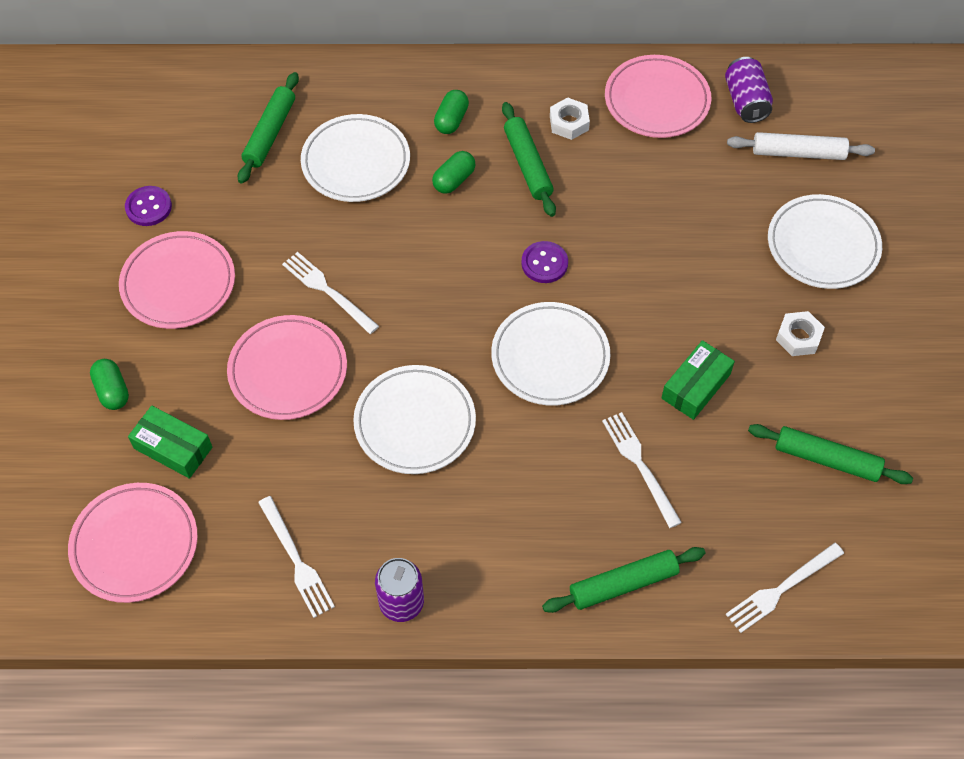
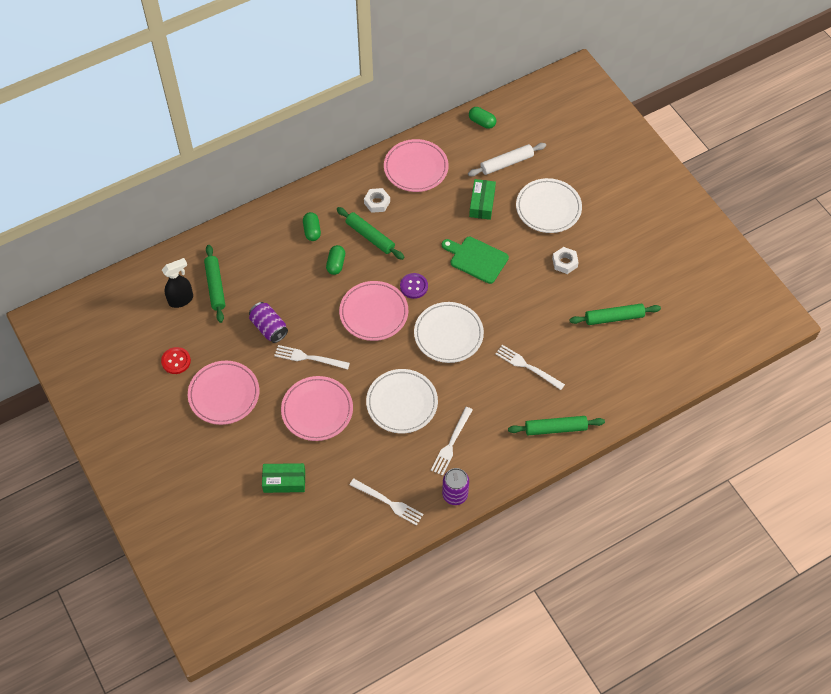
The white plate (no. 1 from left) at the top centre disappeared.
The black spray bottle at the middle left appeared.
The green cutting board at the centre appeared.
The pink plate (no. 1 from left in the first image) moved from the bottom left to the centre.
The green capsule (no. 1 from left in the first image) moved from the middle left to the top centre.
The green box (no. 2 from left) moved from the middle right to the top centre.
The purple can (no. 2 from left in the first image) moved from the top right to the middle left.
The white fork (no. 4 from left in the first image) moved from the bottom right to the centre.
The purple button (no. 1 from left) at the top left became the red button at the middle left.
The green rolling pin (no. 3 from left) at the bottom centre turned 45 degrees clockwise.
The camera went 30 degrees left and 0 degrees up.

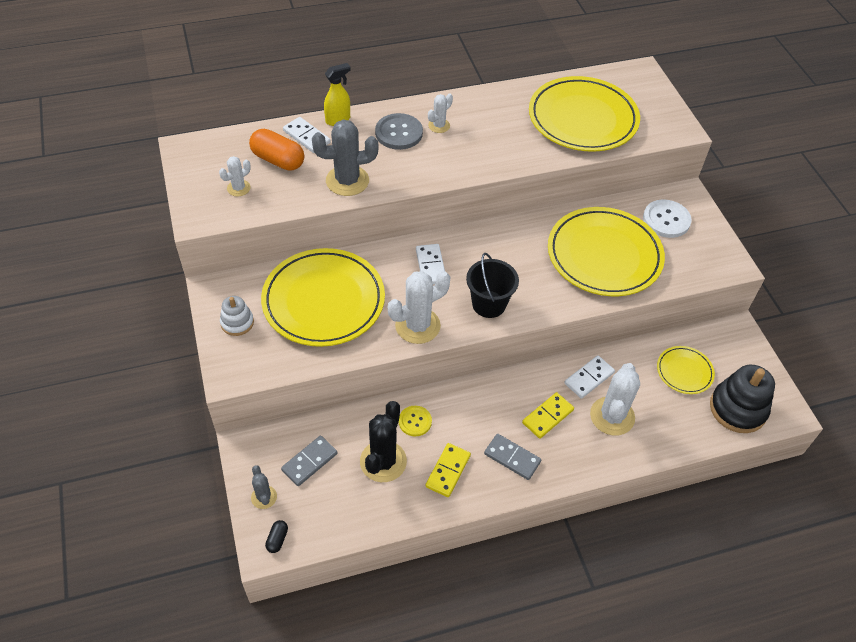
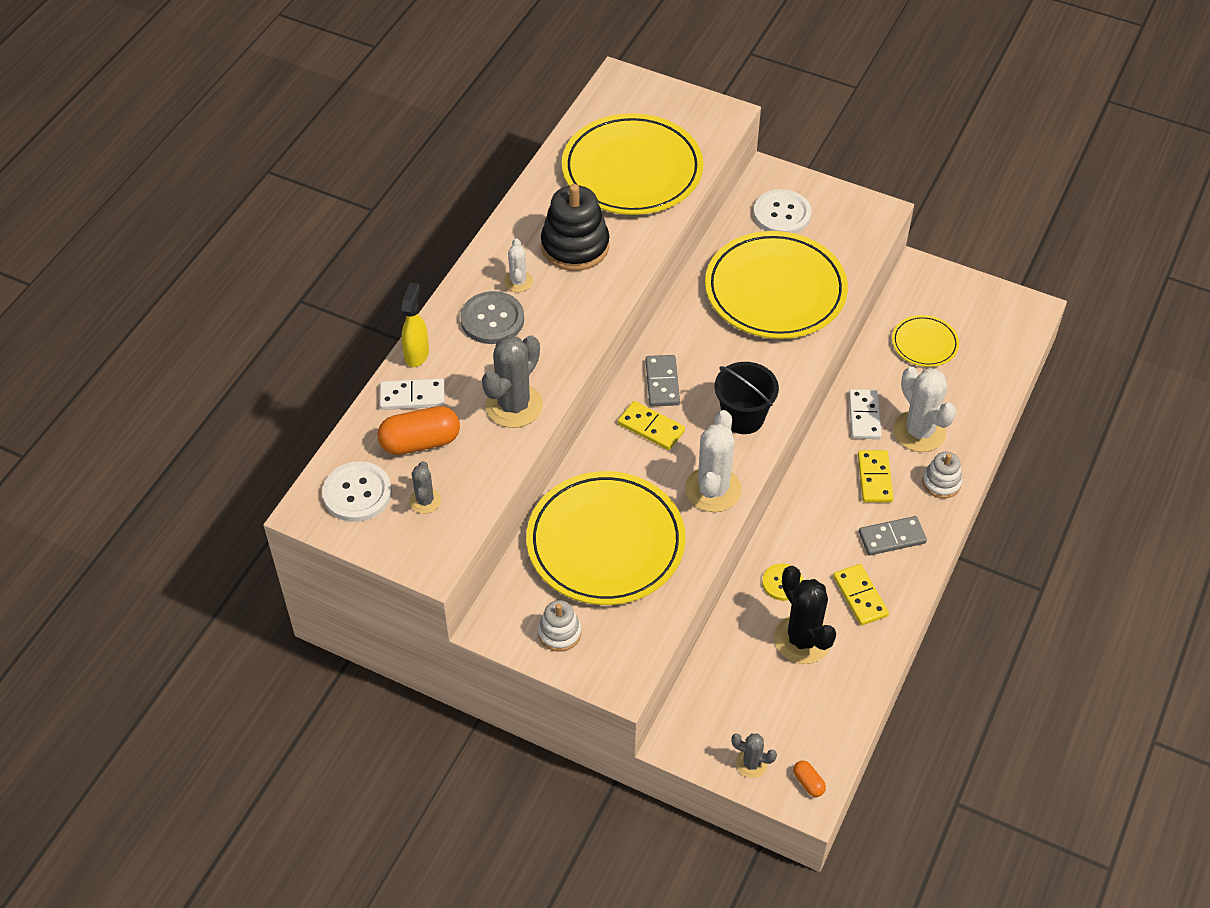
The white button (no. 1 from left) at the middle left appeared.
The white stacking toy (no. 2 from left) at the middle right appeared.
The grey domino (no. 1 from left) moved from the bottom centre to the centre.
The black stacking toy moved from the middle right to the top centre.
The white cactus (no. 1 from left) at the top left became the grey cactus (no. 1 from left) at the centre.
The black capsule at the bottom left became the orange capsule (no. 2 from left) at the bottom right.
The white domino (no. 2 from left) at the centre became the yellow domino (no. 1 from left) at the centre.
The camera went 45 degrees left and 0 degrees up.

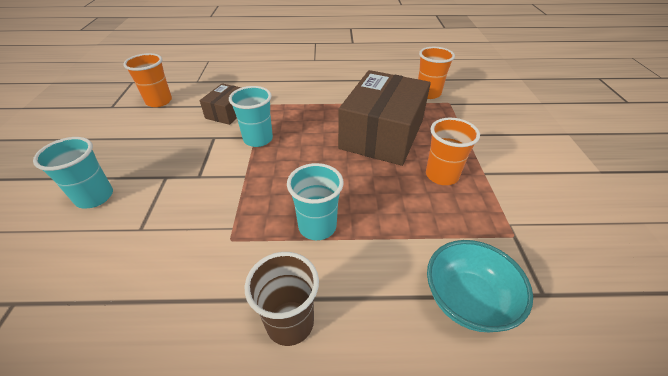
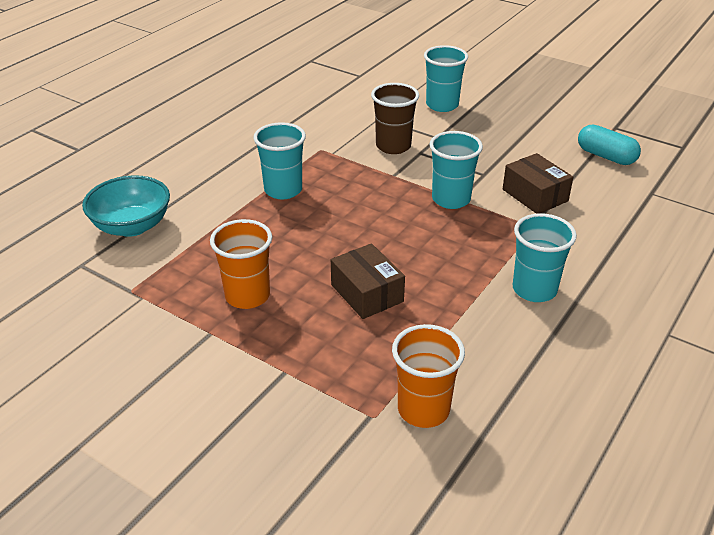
The turquoise cup (no. 4 from left) at the middle right appeared.
The brown cup moved from the bottom centre to the top centre.
The orange cup (no. 1 from left) at the top left was replaced by the turquoise capsule at the top right.
The brown box (no. 2 from left in the first image) at the top centre changed to 0.49 times the size.
The camera went 125 degrees right and 5 degrees down.

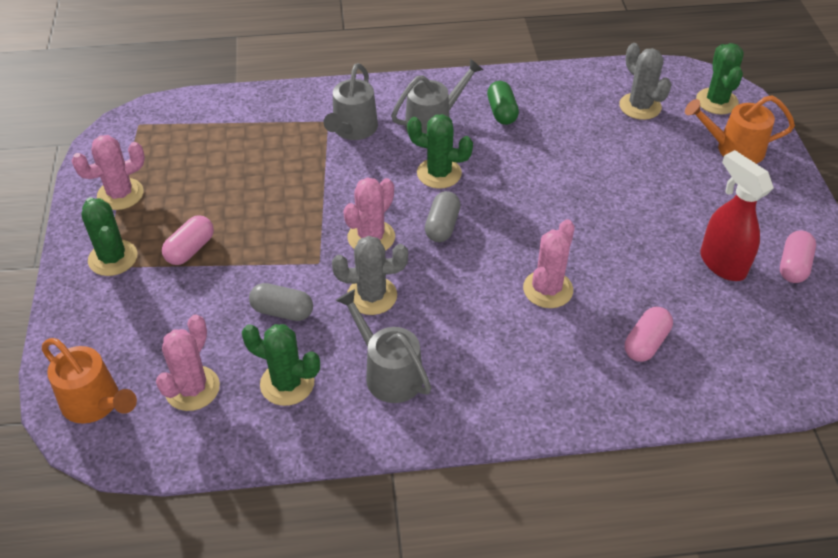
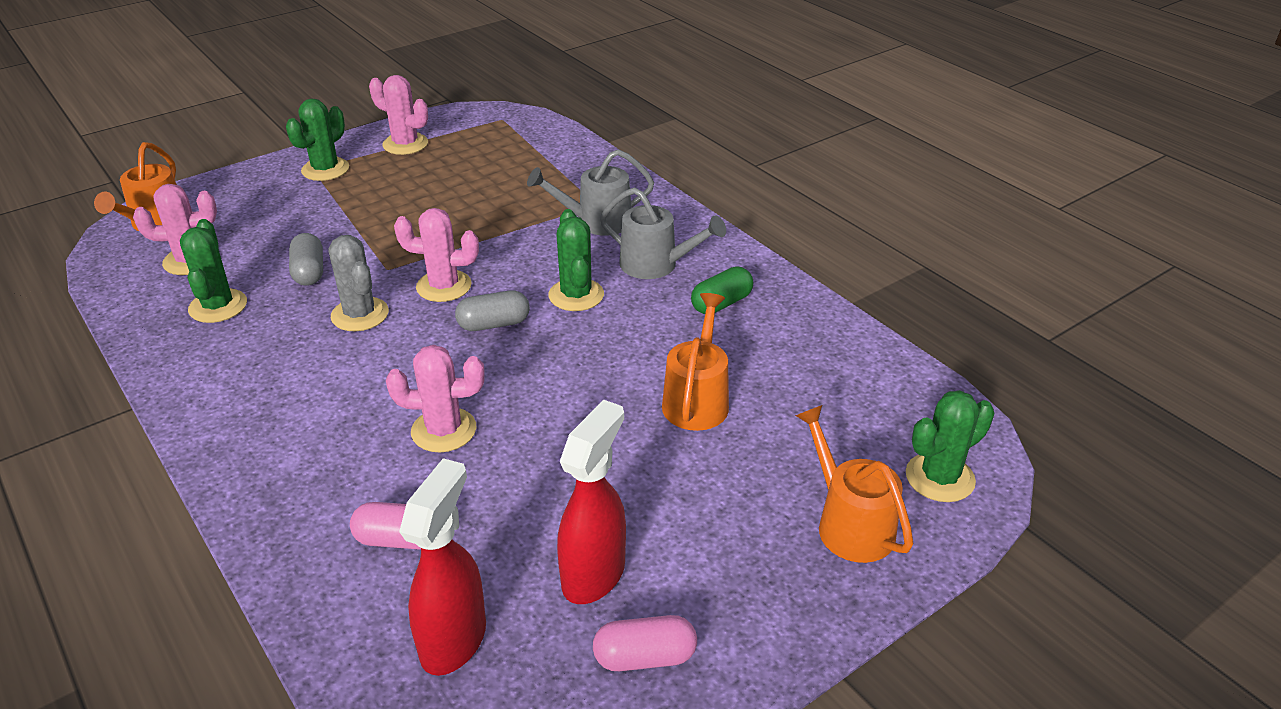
The pink capsule (no. 1 from left) at the middle left disappeared.
The grey watering can (no. 2 from left) at the centre disappeared.
The grey cactus (no. 2 from left) at the top right disappeared.
The red spray bottle (no. 1 from left) at the bottom centre appeared.
The orange watering can (no. 2 from left) at the centre appeared.
The camera went 60 degrees right and 10 degrees down.

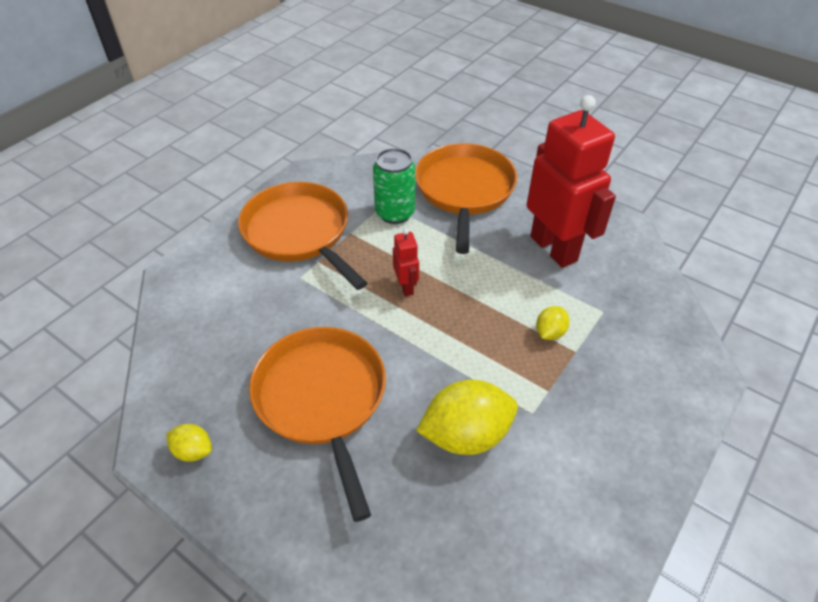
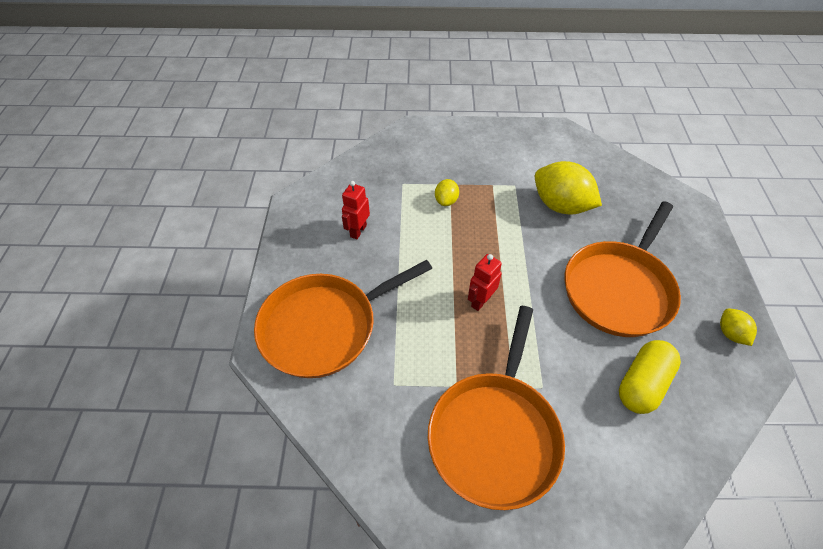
The green can at the top centre disappeared.
The yellow capsule at the bottom right appeared.
The yellow lemon (no. 3 from left in the first image) at the middle right turned 75 degrees counterclockwise.
The red robot (no. 2 from left in the first image) at the top right changed to 0.44 times the size.
The camera went 125 degrees left and 5 degrees up.

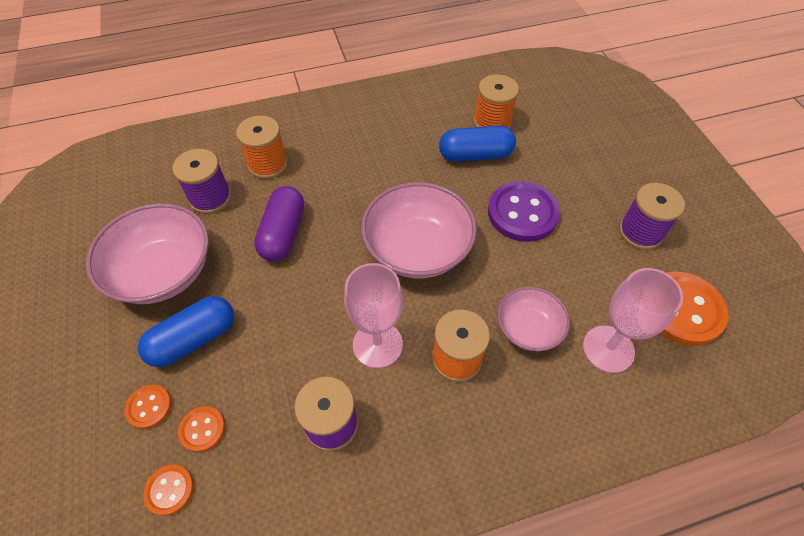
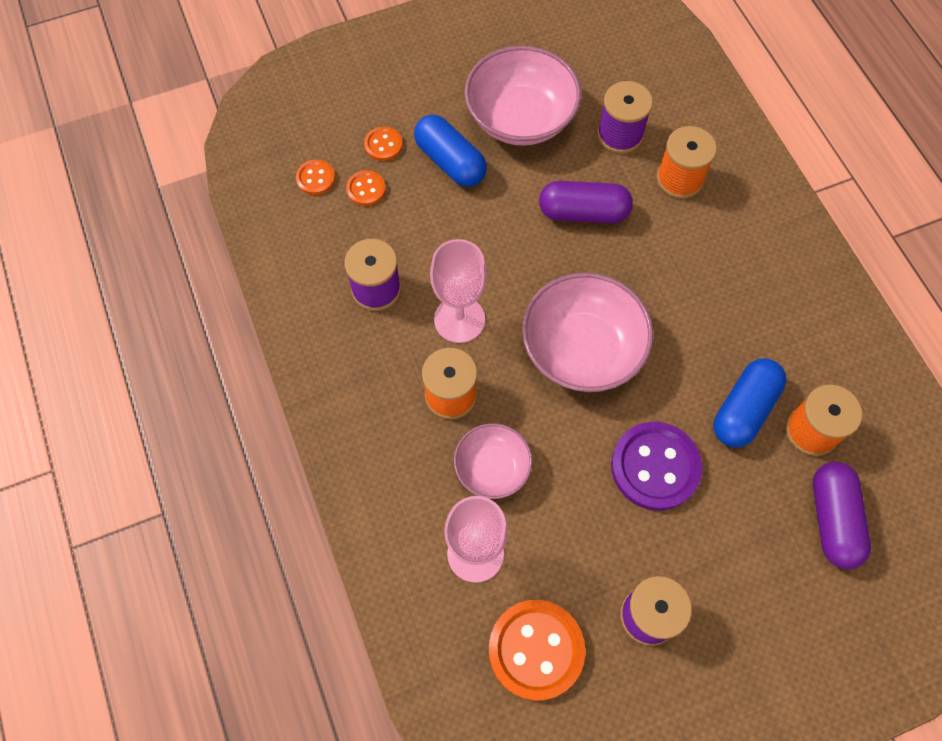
The purple capsule (no. 2 from left) at the bottom right appeared.
The blue capsule (no. 2 from left) at the top centre turned 45 degrees clockwise.
The camera went 85 degrees right and 10 degrees up.

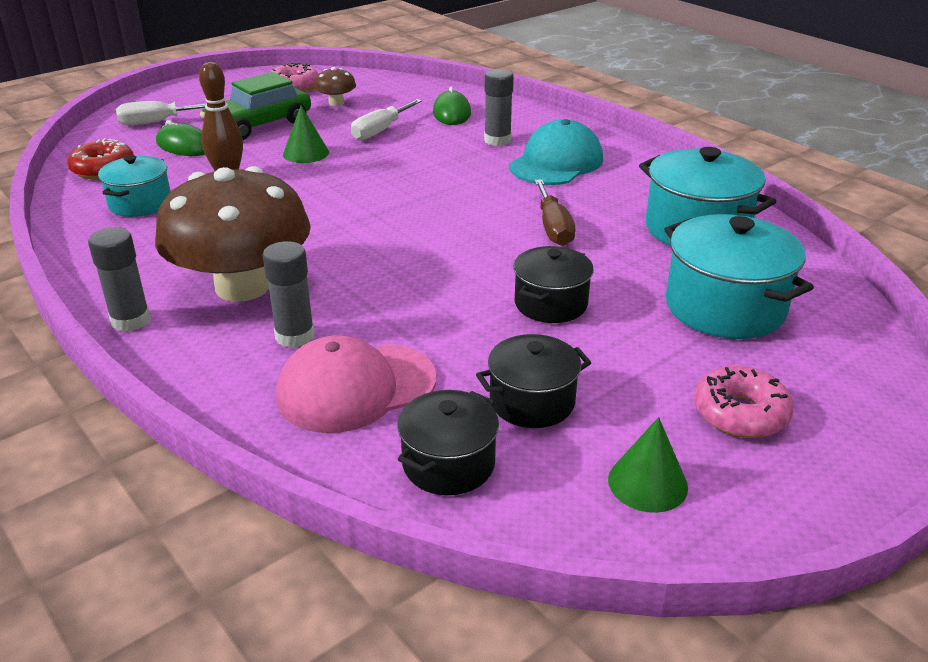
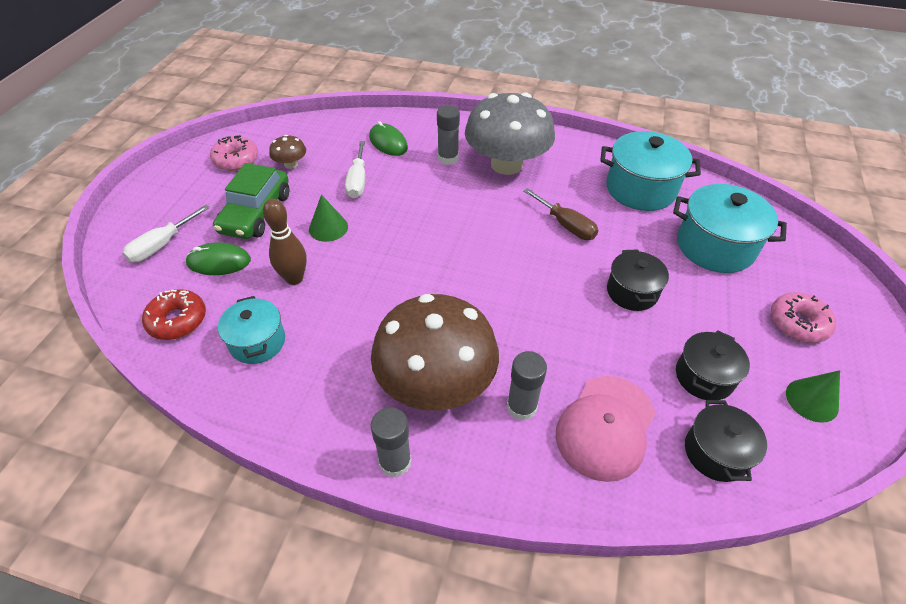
The turquoise cap at the top centre was replaced by the grey mushroom at the top centre.
The camera went 35 degrees left and 15 degrees up.

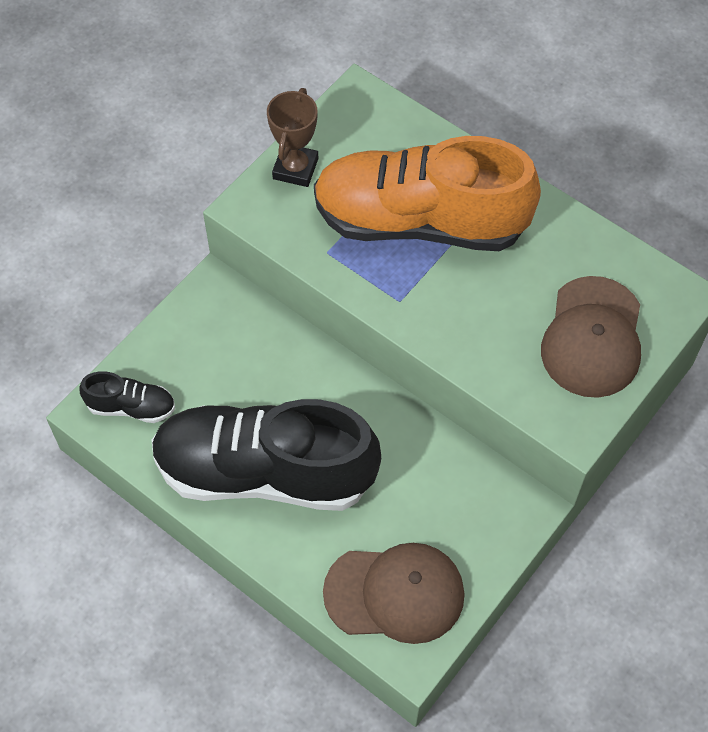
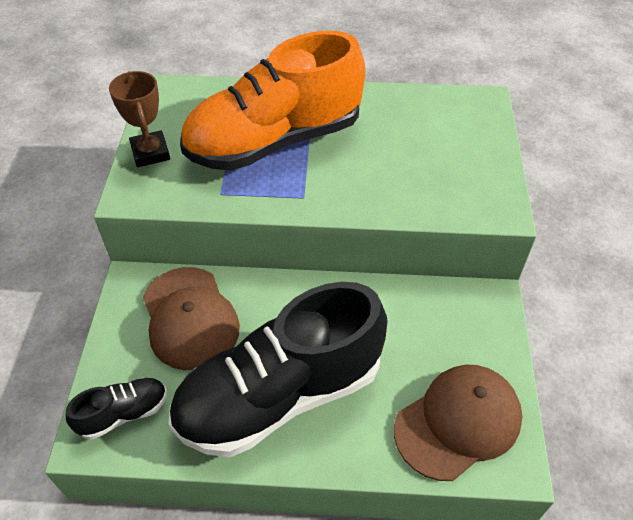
The brown cap (no. 2 from left in the first image) moved from the middle right to the middle left.
The camera went 35 degrees left and 10 degrees down.

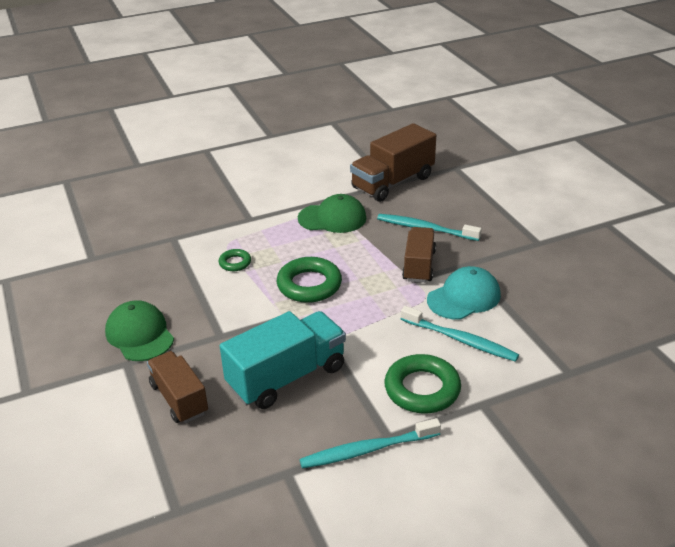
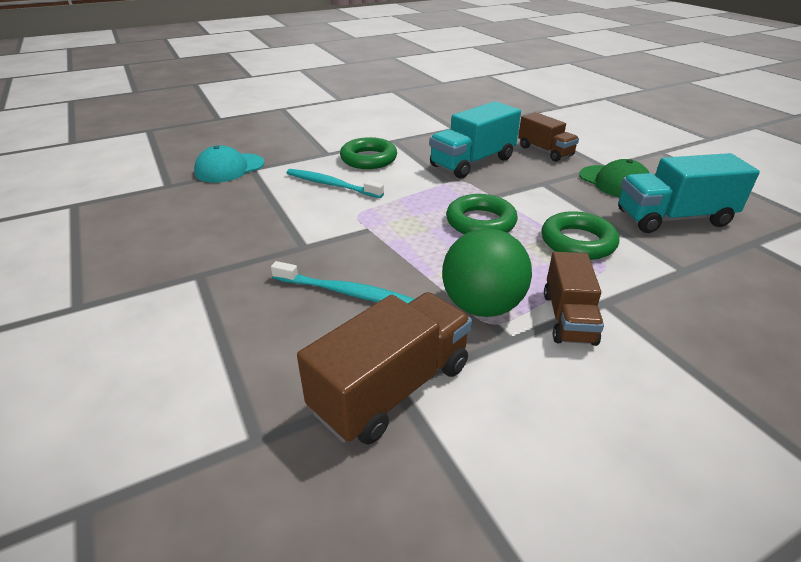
The turquoise toothbrush (no. 1 from left) at the bottom centre disappeared.
The turquoise truck (no. 2 from left) at the middle right appeared.
The brown truck (no. 3 from left) moved from the centre to the middle right.
The turquoise cap moved from the middle right to the top left.
The green cap (no. 2 from left) at the centre was replaced by the green ball at the centre.
The green ring (no. 1 from left in the first image) at the centre changed to 1.92 times the size.
The camera went 175 degrees right and 0 degrees up.

